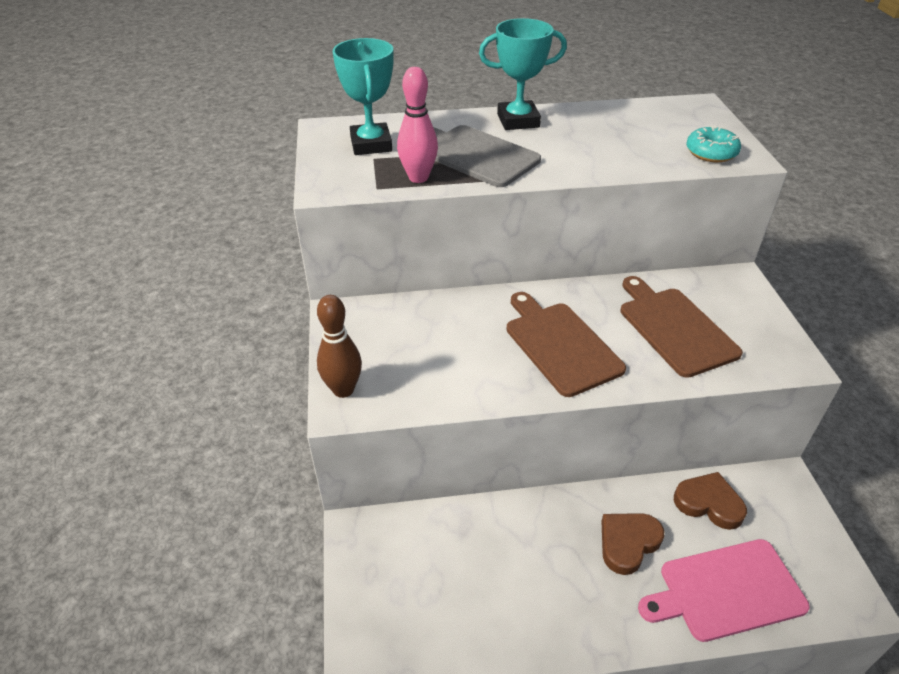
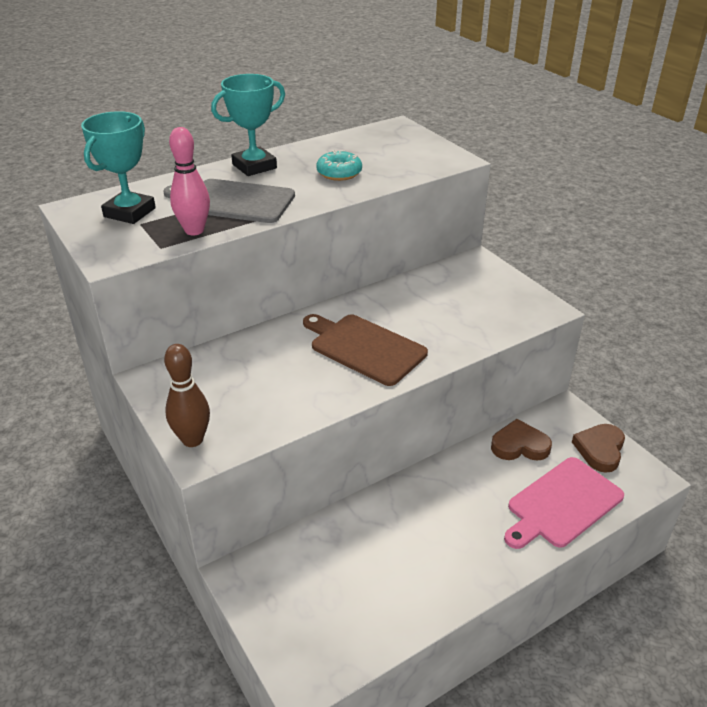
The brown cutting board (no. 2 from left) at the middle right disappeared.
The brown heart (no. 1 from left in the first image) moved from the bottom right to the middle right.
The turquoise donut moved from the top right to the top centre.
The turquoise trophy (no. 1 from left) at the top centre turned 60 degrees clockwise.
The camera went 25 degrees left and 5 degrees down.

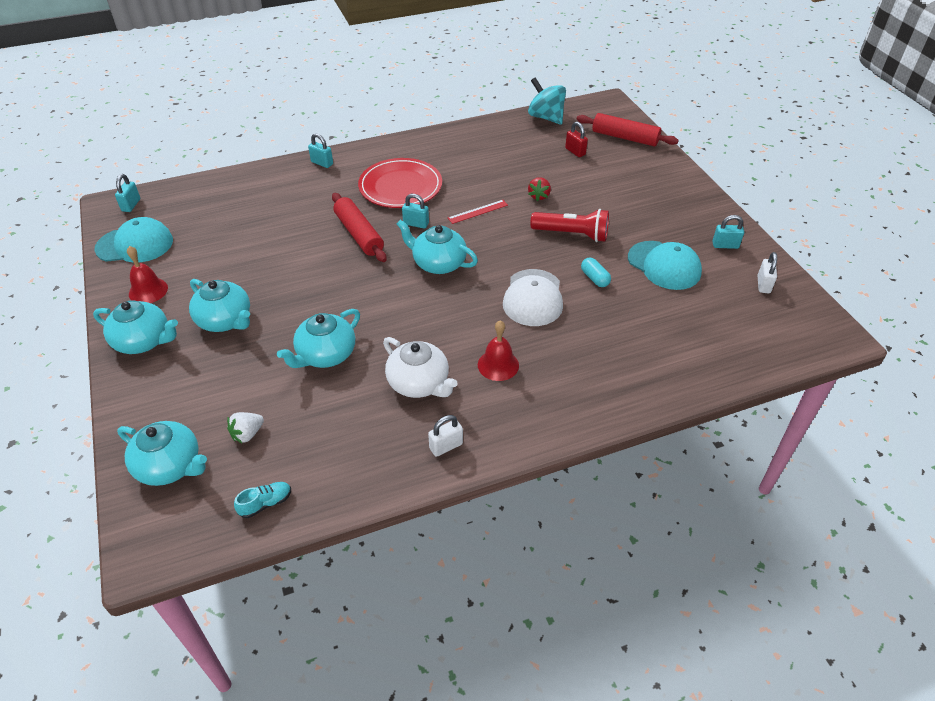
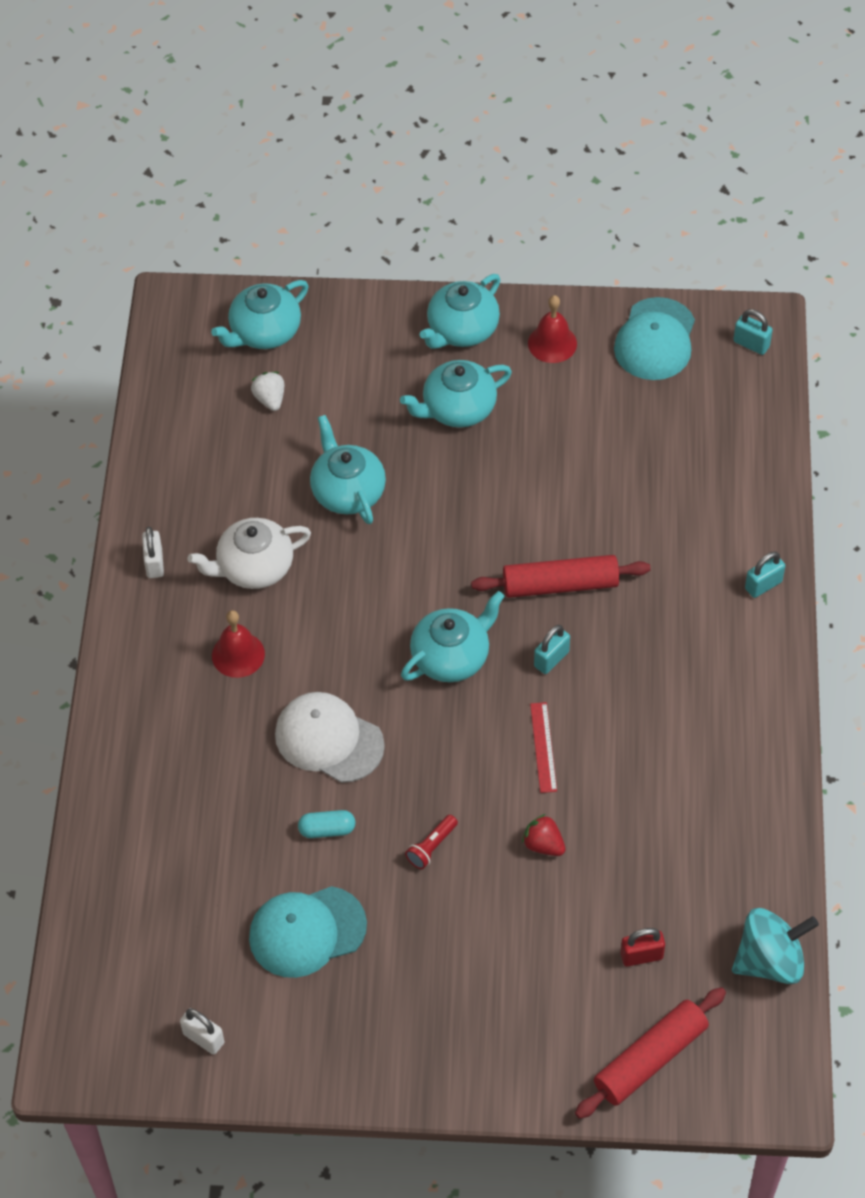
The turquoise shoe at the bottom left disappeared.
The red plate at the top centre disappeared.
The turquoise padlock (no. 4 from left) at the top right disappeared.
The red flashlight at the top centre changed to 0.52 times the size.
The camera went 115 degrees right and 10 degrees up.

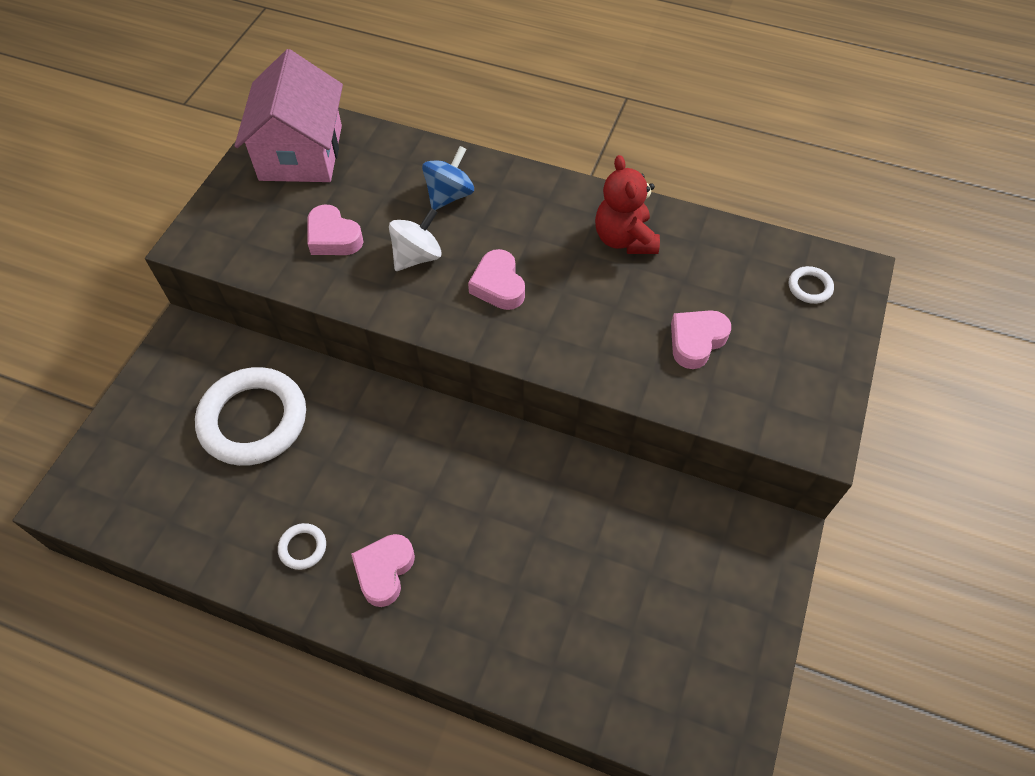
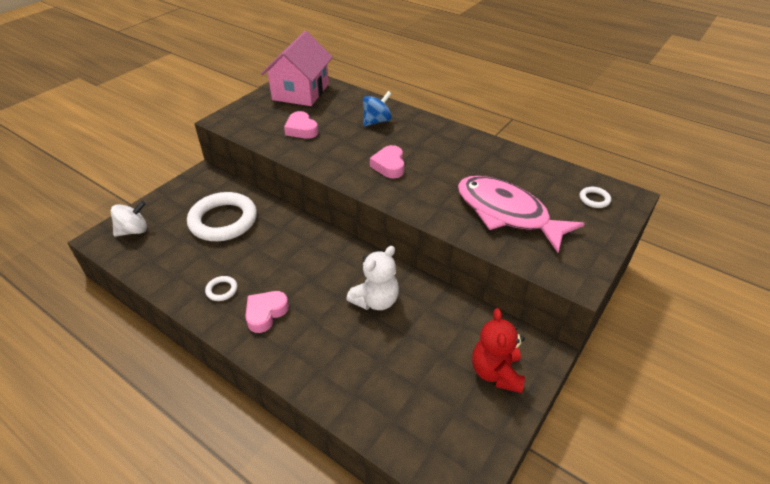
The white teddy bear at the centre appeared.
The white spinning top moved from the top centre to the middle left.
The red teddy bear moved from the top centre to the bottom centre.
The pink heart (no. 4 from left) at the middle right was replaced by the pink fish at the middle right.
The camera went 15 degrees right and 15 degrees down.

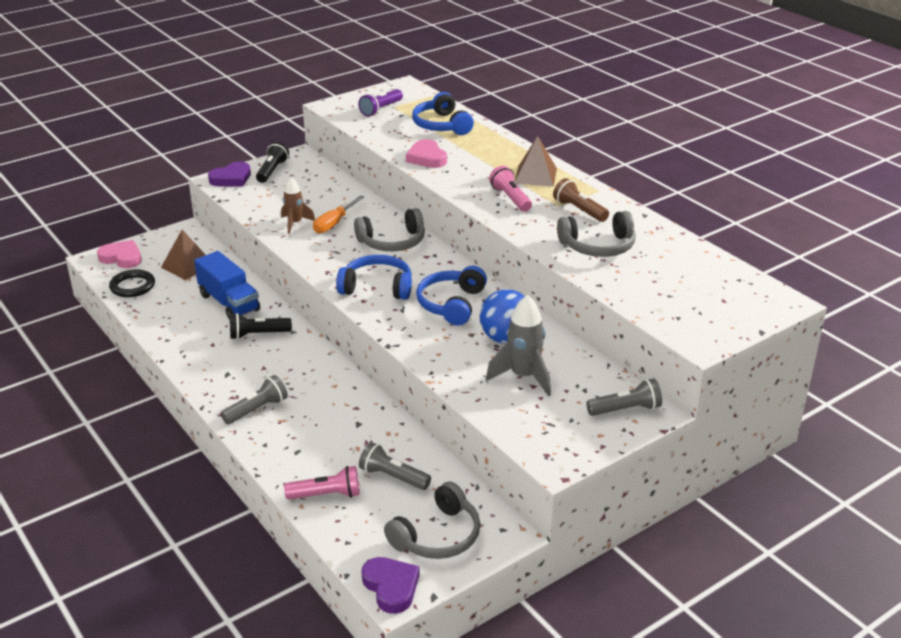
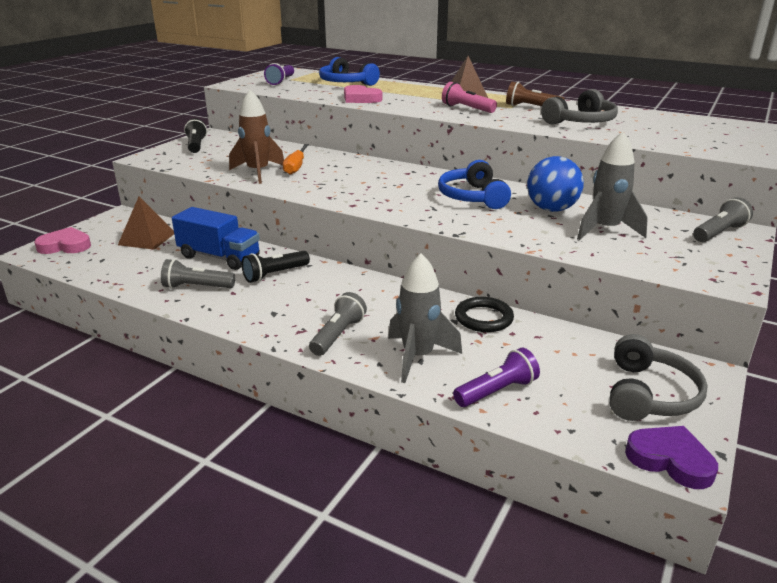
The purple heart (no. 1 from left) at the top left disappeared.
The blue headphones (no. 1 from left) at the centre disappeared.
The grey headphones (no. 1 from left) at the centre disappeared.
The grey rocket (no. 1 from left) at the centre appeared.
The black ring moved from the middle left to the centre.
The grey flashlight (no. 2 from left in the first image) moved from the bottom centre to the middle left.
The pink flashlight (no. 1 from left) at the bottom centre became the purple flashlight (no. 2 from left) at the centre.
The brown rocket at the top left changed to 1.53 times the size.
The camera went 25 degrees left and 5 degrees down.

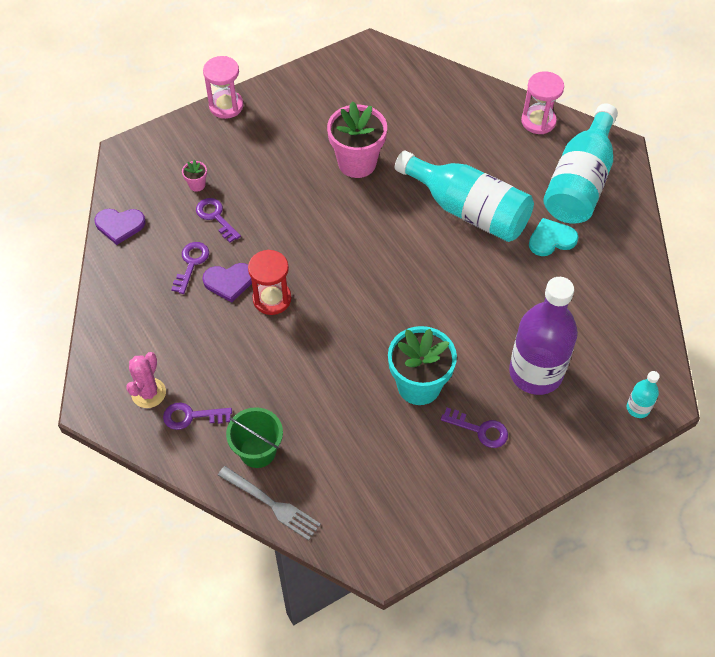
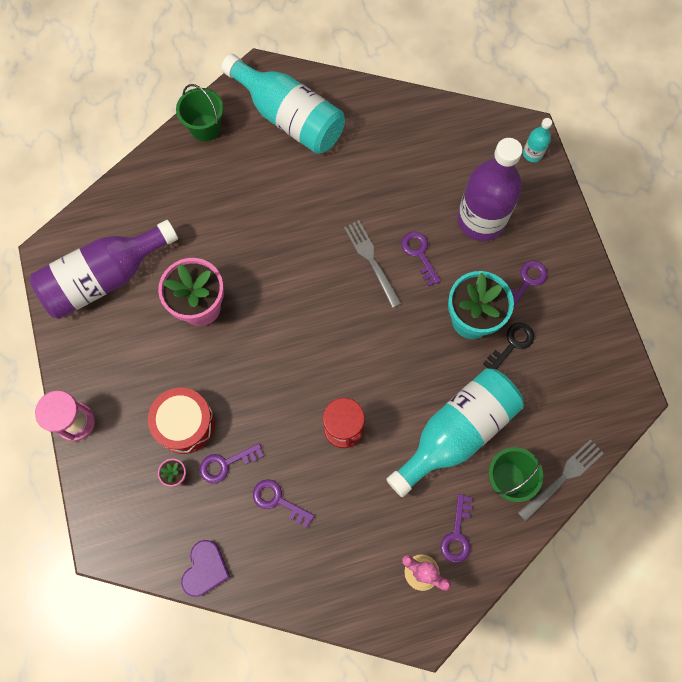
The purple heart (no. 2 from left) at the middle left disappeared.
The turquoise heart at the middle right disappeared.
The purple bottle (no. 1 from left) at the middle left appeared.
The red drum at the middle left appeared.
The grey fork (no. 1 from left) at the centre appeared.
The purple key (no. 3 from left) at the centre appeared.
The black key at the middle right appeared.
The turquoise bottle (no. 1 from left in the first image) moved from the top centre to the middle right.
The pink hourglass (no. 2 from left) at the top right was replaced by the green bucket (no. 1 from left) at the top left.
The camera went 75 degrees left and 15 degrees up.

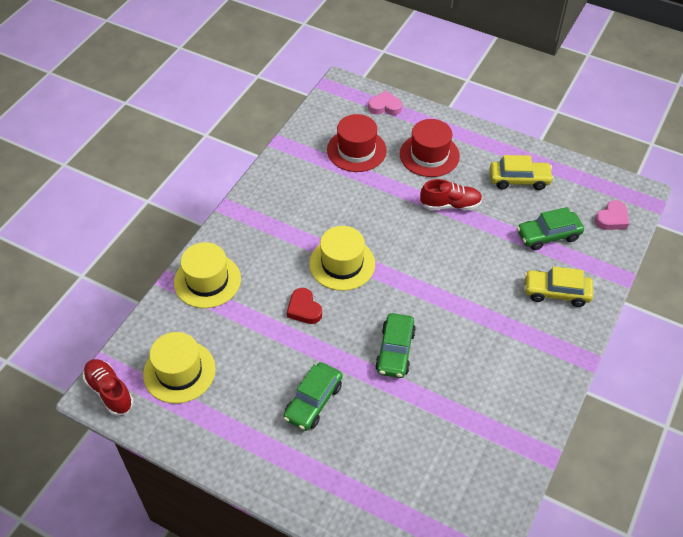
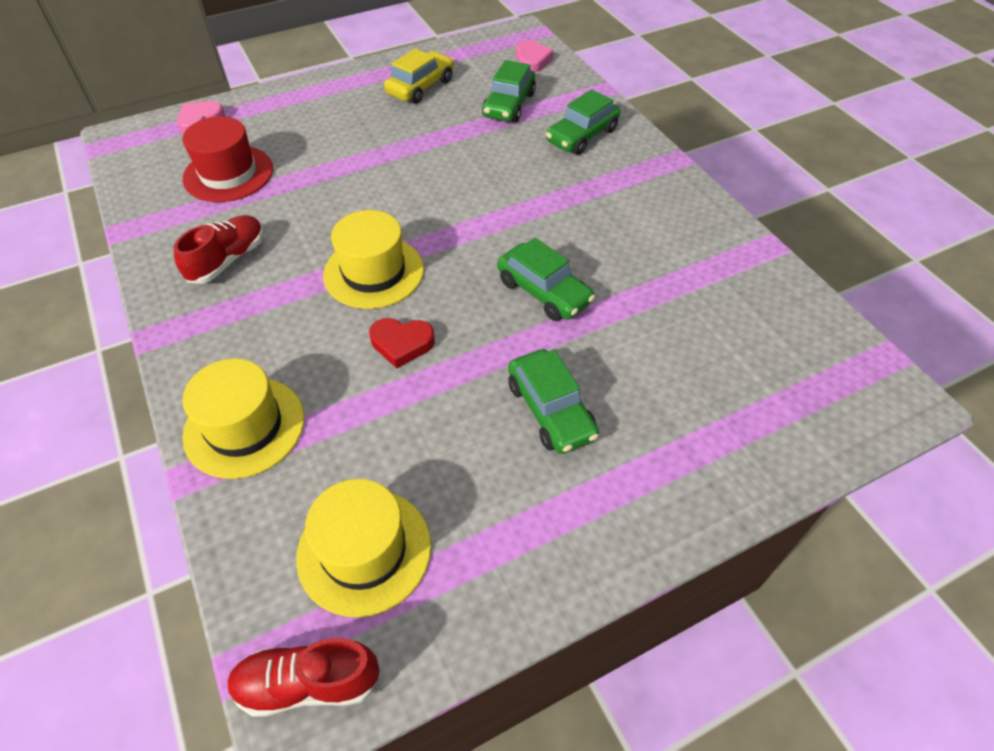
The red hat (no. 2 from left) at the top centre disappeared.
The red shoe (no. 2 from left in the first image) moved from the centre to the top left.
The yellow car (no. 2 from left) at the middle right became the green car (no. 4 from left) at the top centre.
The camera went 55 degrees left and 0 degrees up.

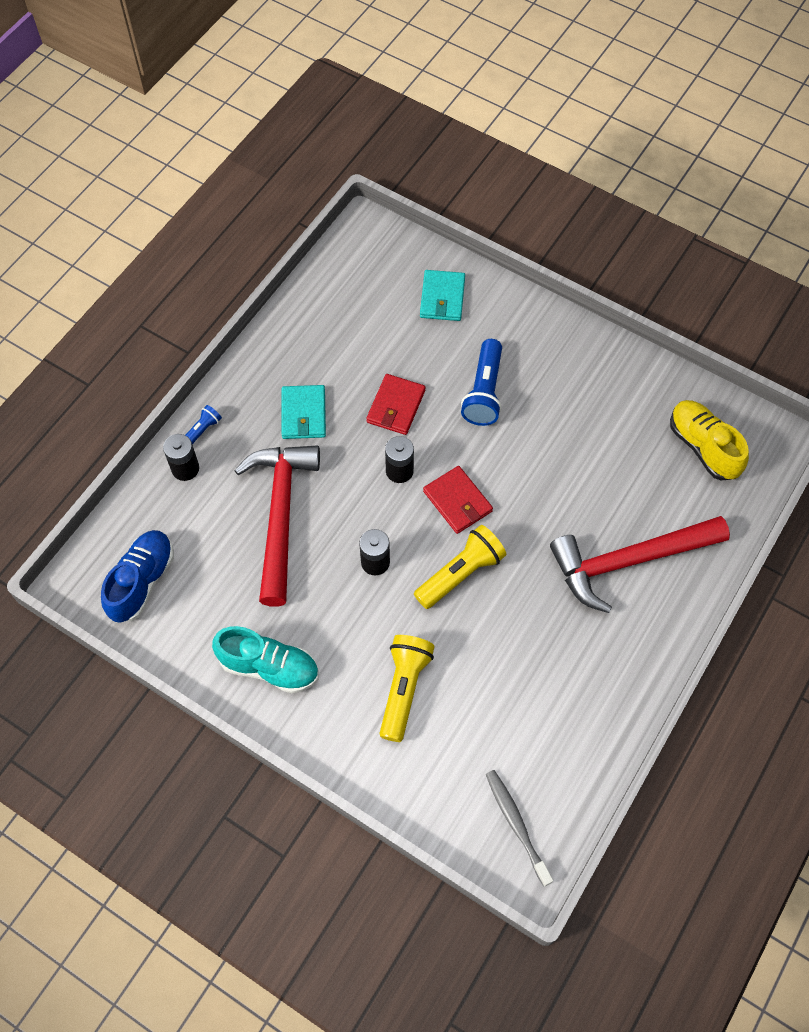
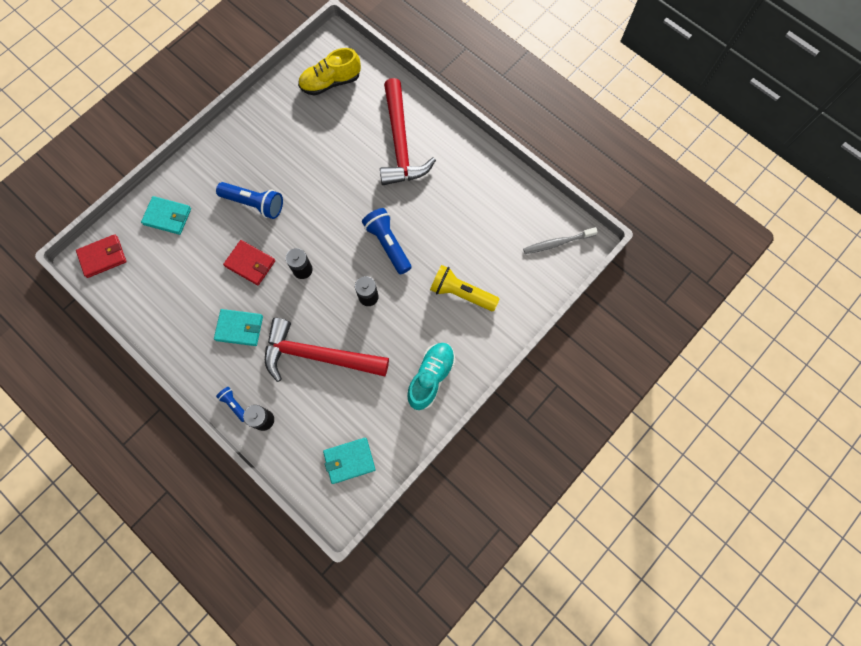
The red wallet (no. 2 from left in the first image) moved from the centre to the middle left.
The blue shoe at the middle left was replaced by the turquoise wallet (no. 3 from left) at the bottom centre.
The yellow flashlight (no. 2 from left) at the centre became the blue flashlight (no. 3 from left) at the centre.
The camera went 80 degrees left and 10 degrees up.

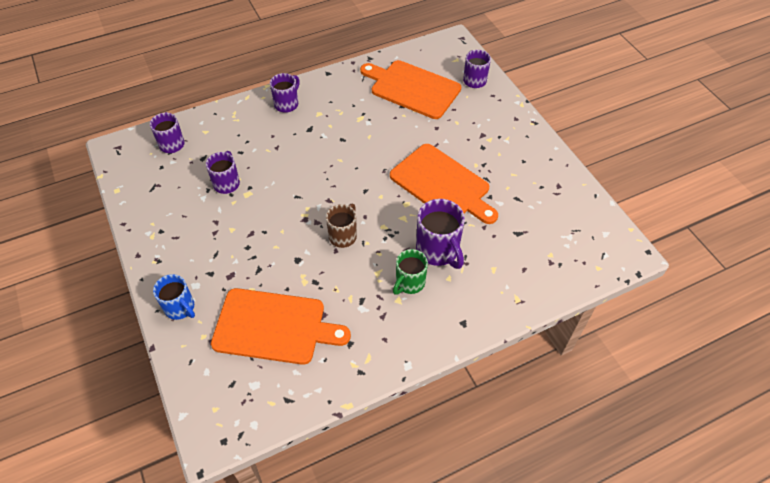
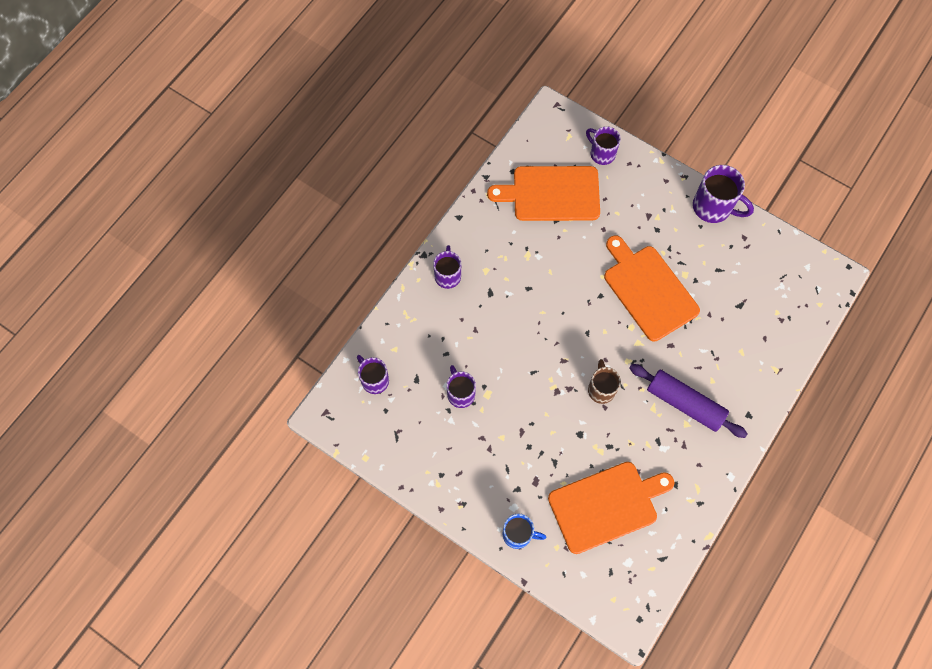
The purple mug (no. 4 from left in the first image) moved from the centre to the top right.
The green mug at the centre was replaced by the purple rolling pin at the middle right.
The orange cutting board (no. 3 from left) at the centre turned 135 degrees counterclockwise.
The camera went 30 degrees left and 15 degrees up.

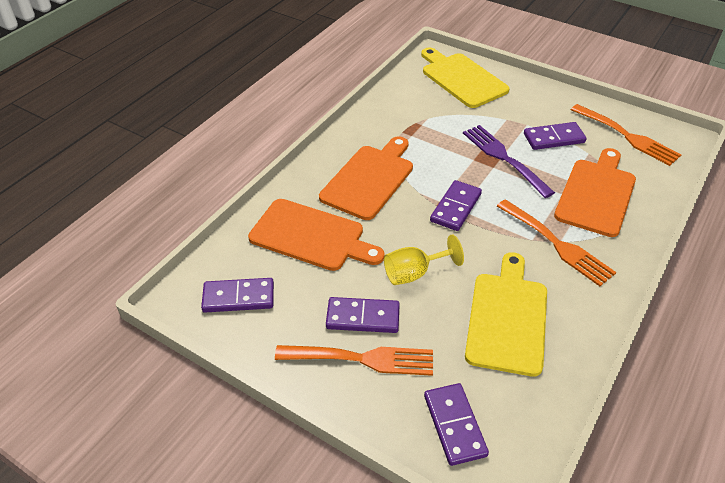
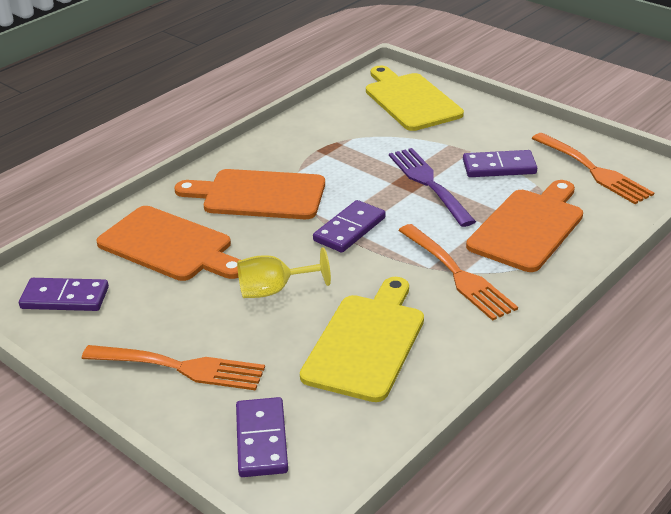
The purple domino (no. 2 from left) at the centre disappeared.
The orange cutting board (no. 2 from left) at the centre turned 120 degrees counterclockwise.
The camera went 10 degrees right and 10 degrees down.

